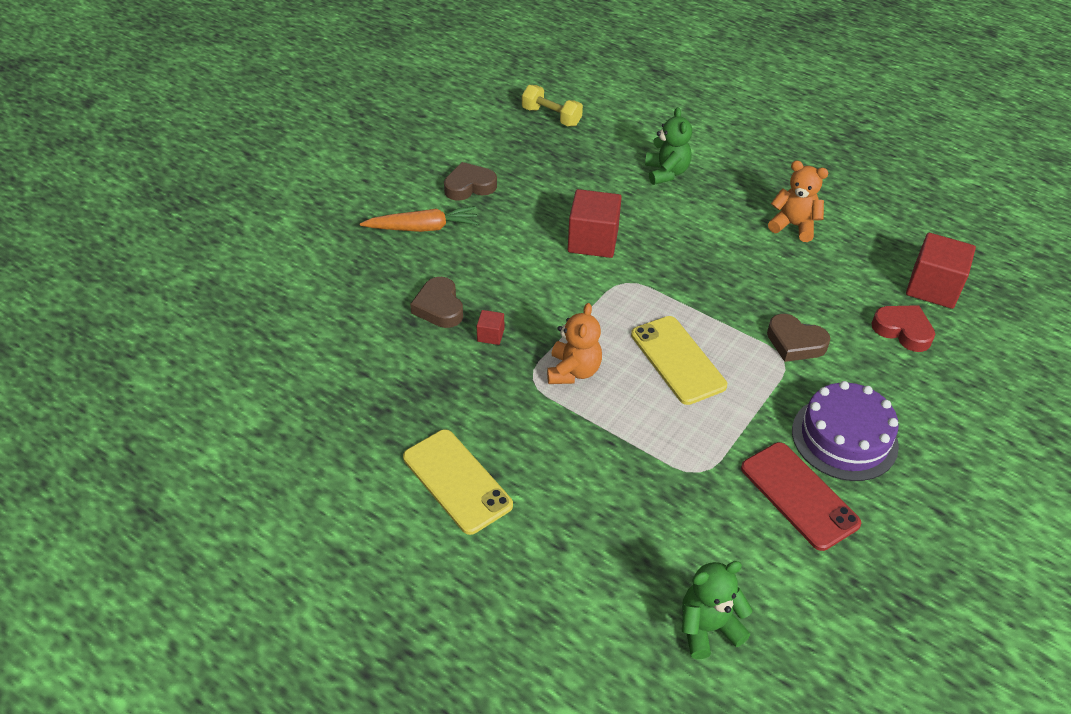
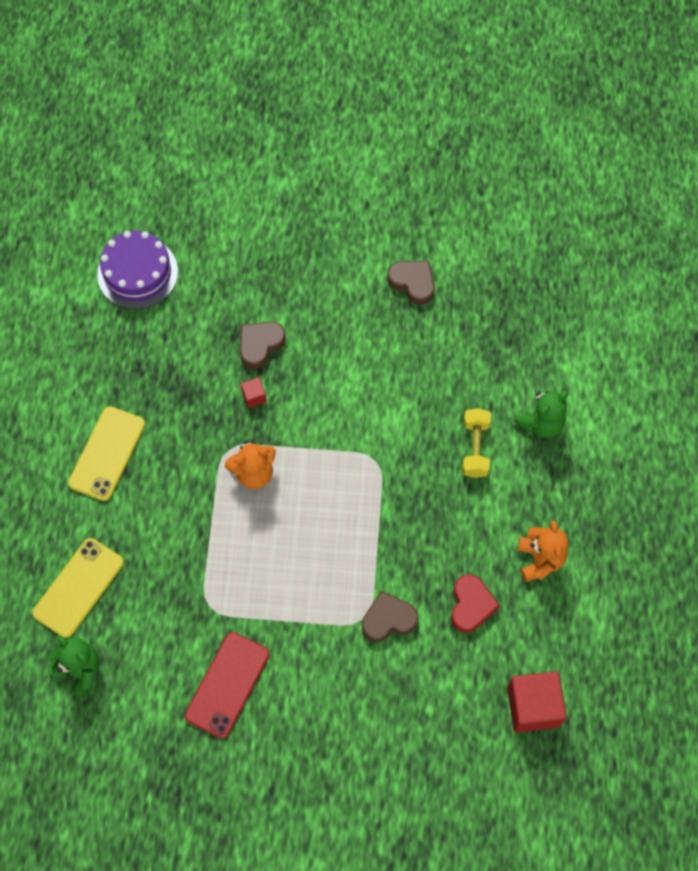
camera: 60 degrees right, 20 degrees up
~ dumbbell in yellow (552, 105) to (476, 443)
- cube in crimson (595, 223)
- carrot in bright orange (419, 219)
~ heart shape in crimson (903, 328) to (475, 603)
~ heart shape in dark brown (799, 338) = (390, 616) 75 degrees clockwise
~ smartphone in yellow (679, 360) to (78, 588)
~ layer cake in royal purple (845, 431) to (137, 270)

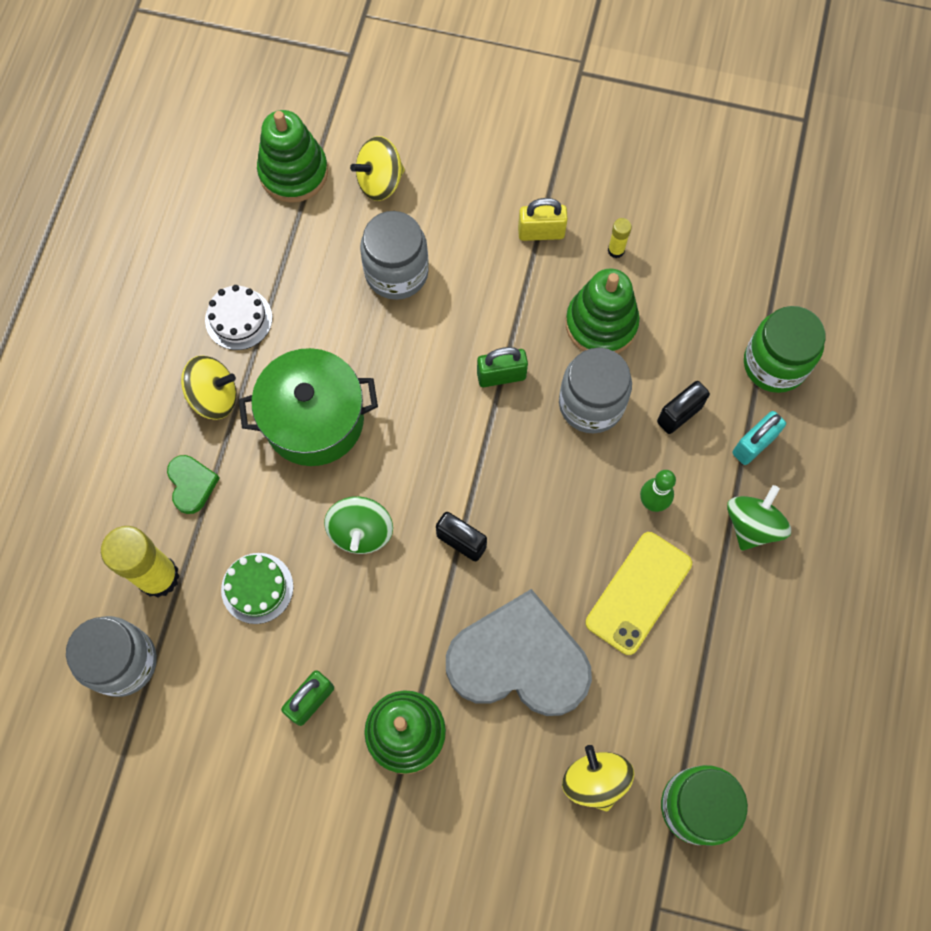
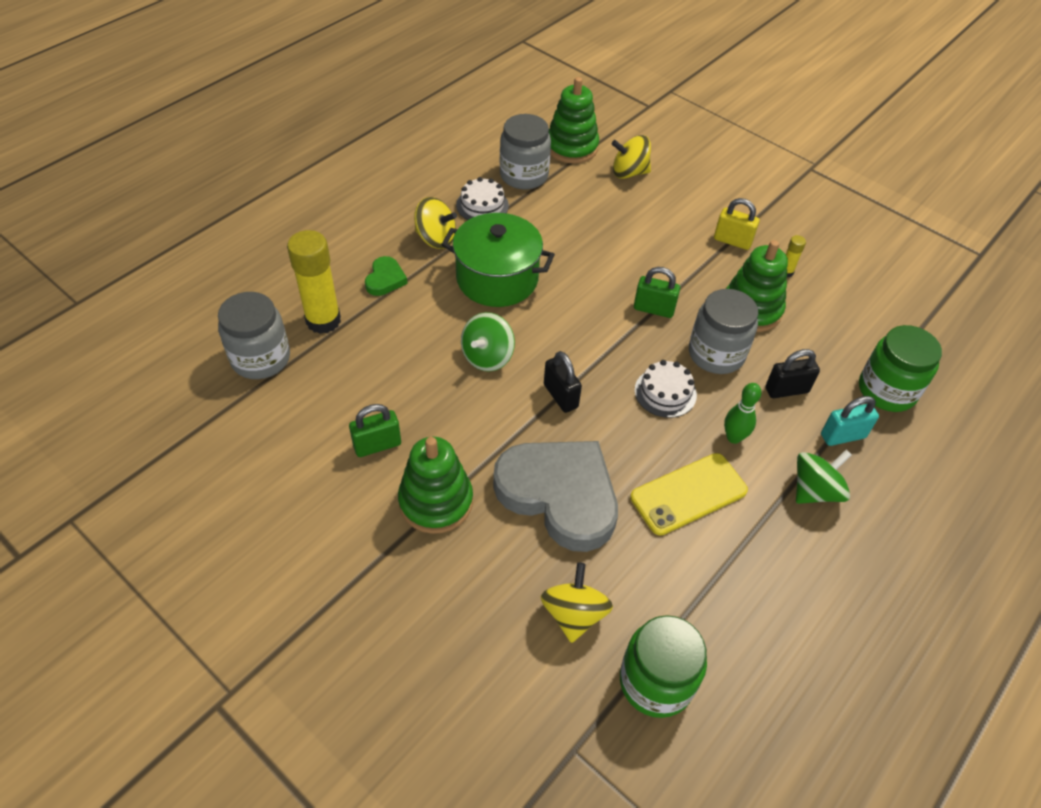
camera: 25 degrees right, 20 degrees down
~ jam jar in grey (394, 255) to (525, 151)
- layer cake in leaf-green (257, 588)
+ layer cake in snow-white (666, 389)

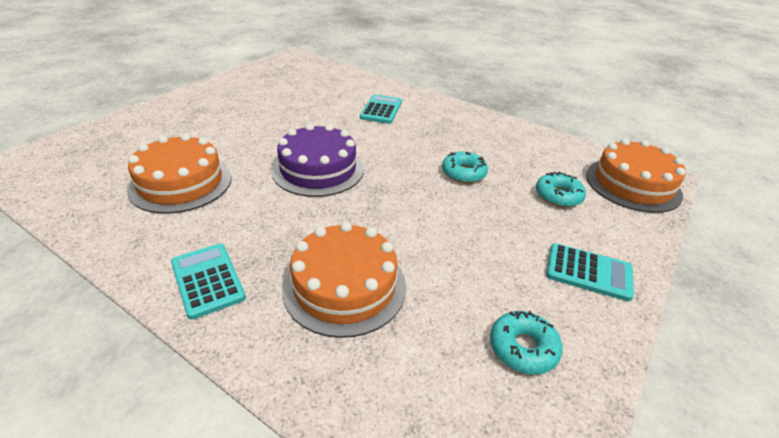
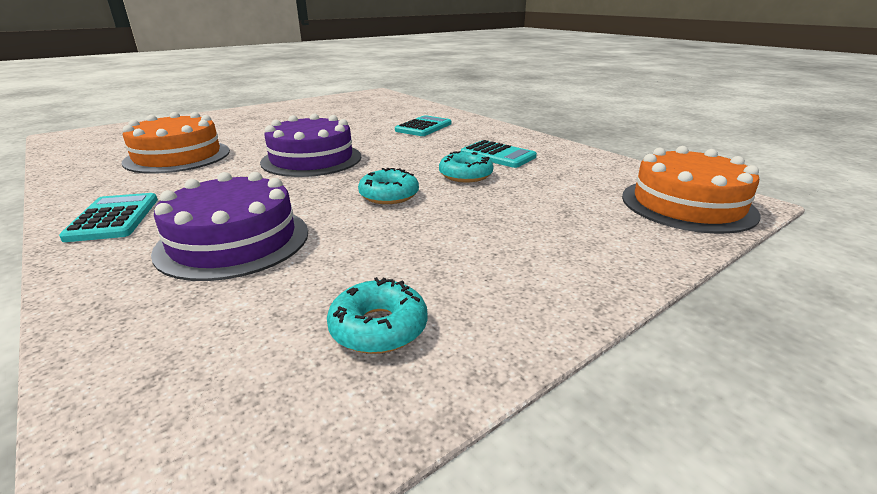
camera: 20 degrees right, 10 degrees down
~ doughnut in aqua (561, 189) to (388, 186)
~ layer cake in bright orange (344, 280) to layer cake in royal purple (229, 226)
~ adding machine in aqua (590, 272) to (499, 154)

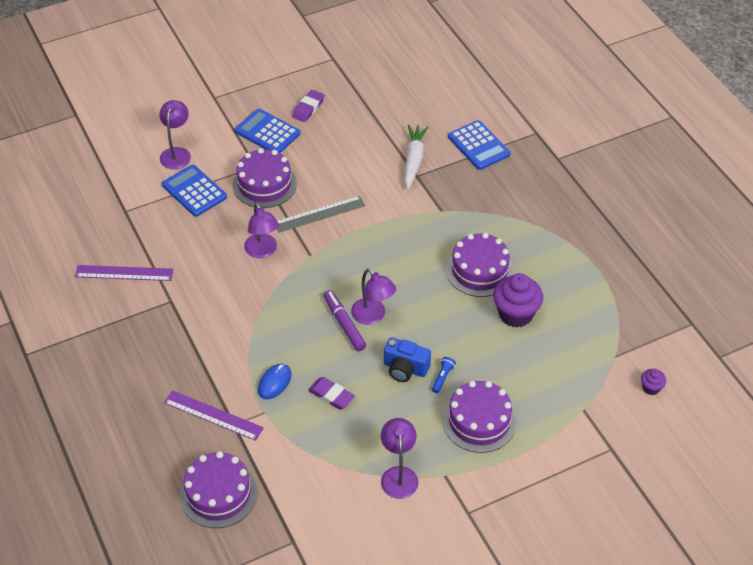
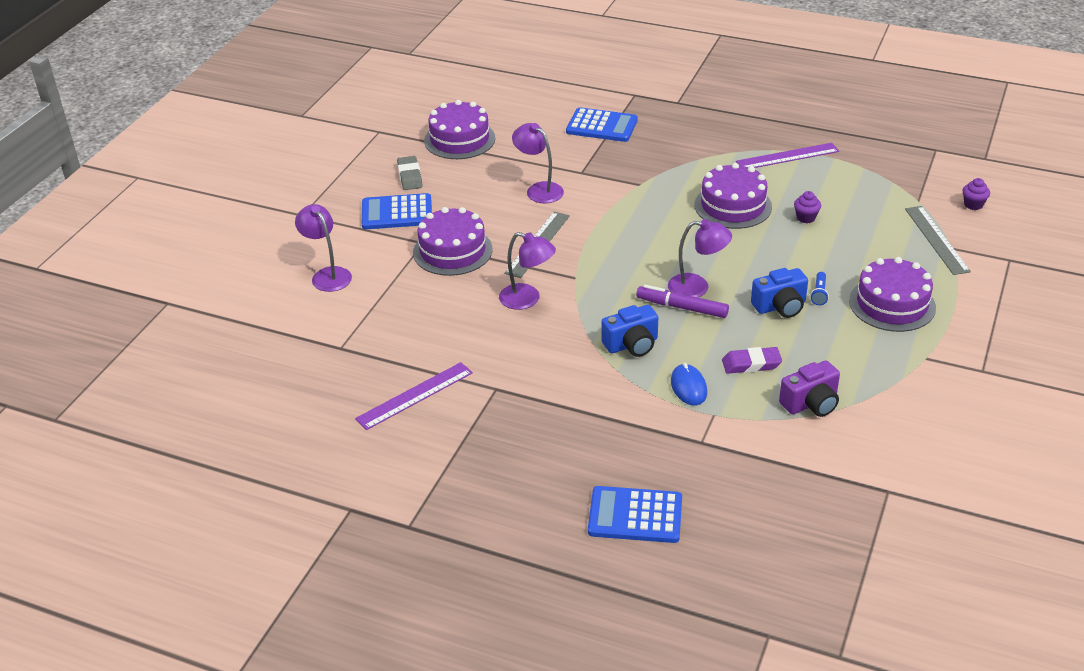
camera: 40 degrees left, 10 degrees down
~ pencil eraser in royal purple (308, 106) to pencil eraser in grey (410, 173)
- carrot in snow-white (416, 157)
~ adding machine in royal blue (194, 191) to (635, 514)
~ cupcake in royal purple (518, 300) = (807, 207) x0.49
~ flashlight in royal blue (444, 375) = (819, 288) 150 degrees counterclockwise
~ measuring stick in royal purple (214, 415) to (787, 155)
~ desk lamp in royal purple (399, 458) to (538, 163)
~ layer cake in royal purple (218, 489) to (459, 129)
+ measuring stick in grey (938, 240)
+ camera in royal blue (630, 331)
+ camera in royal purple (809, 389)

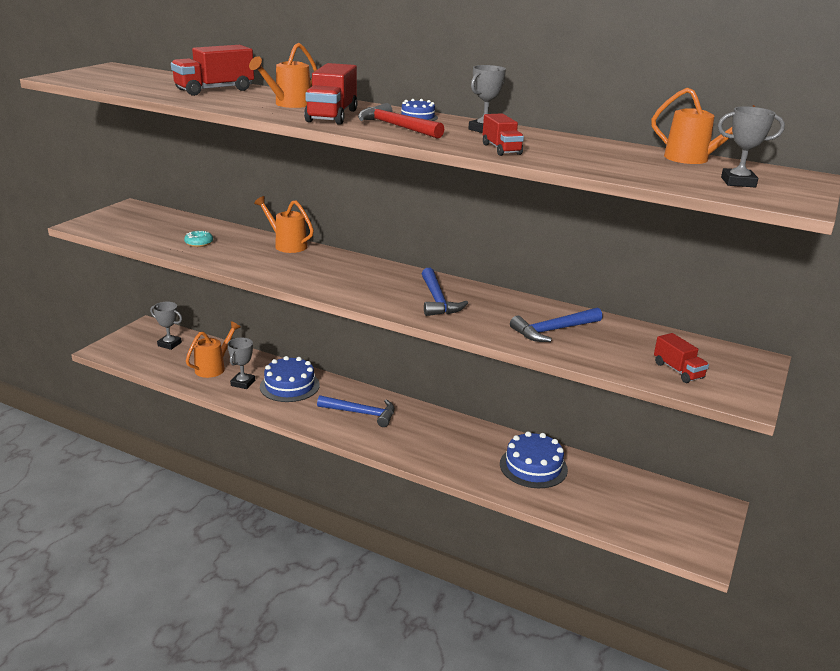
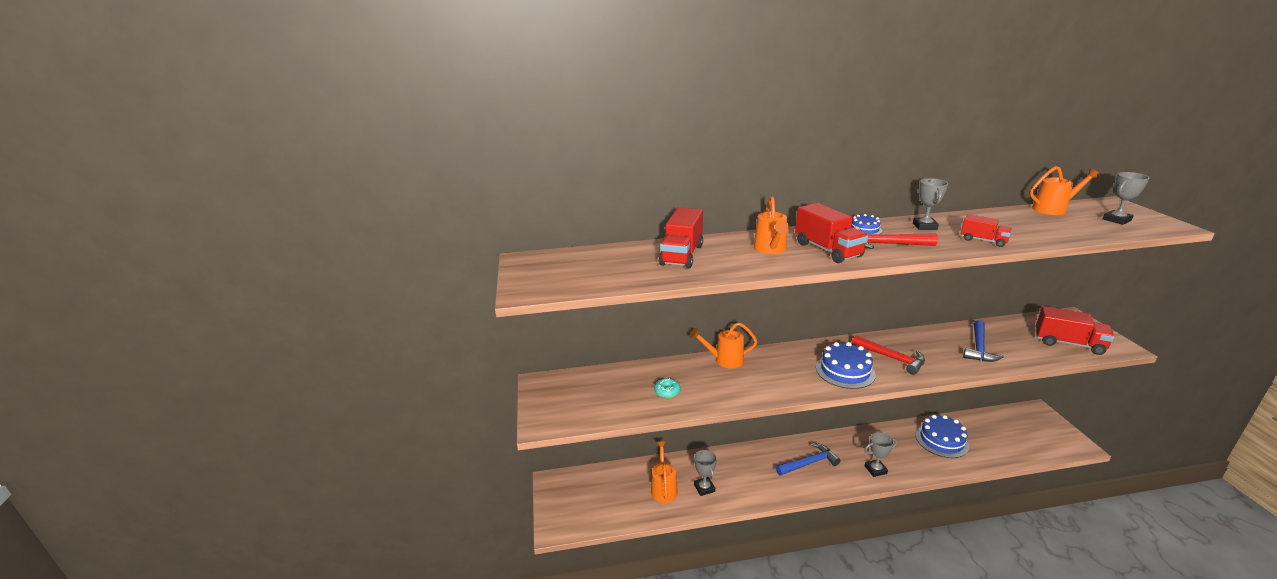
camera: 35 degrees left, 0 degrees up
~ carpenter's hammer in royal blue (445, 292) to carpenter's hammer in crimson (888, 355)
~ prize cup in grey (166, 326) to (881, 454)
~ truck in crimson (681, 358) = (1075, 330) x1.67
~ layer cake in royal blue (290, 379) to (846, 365)

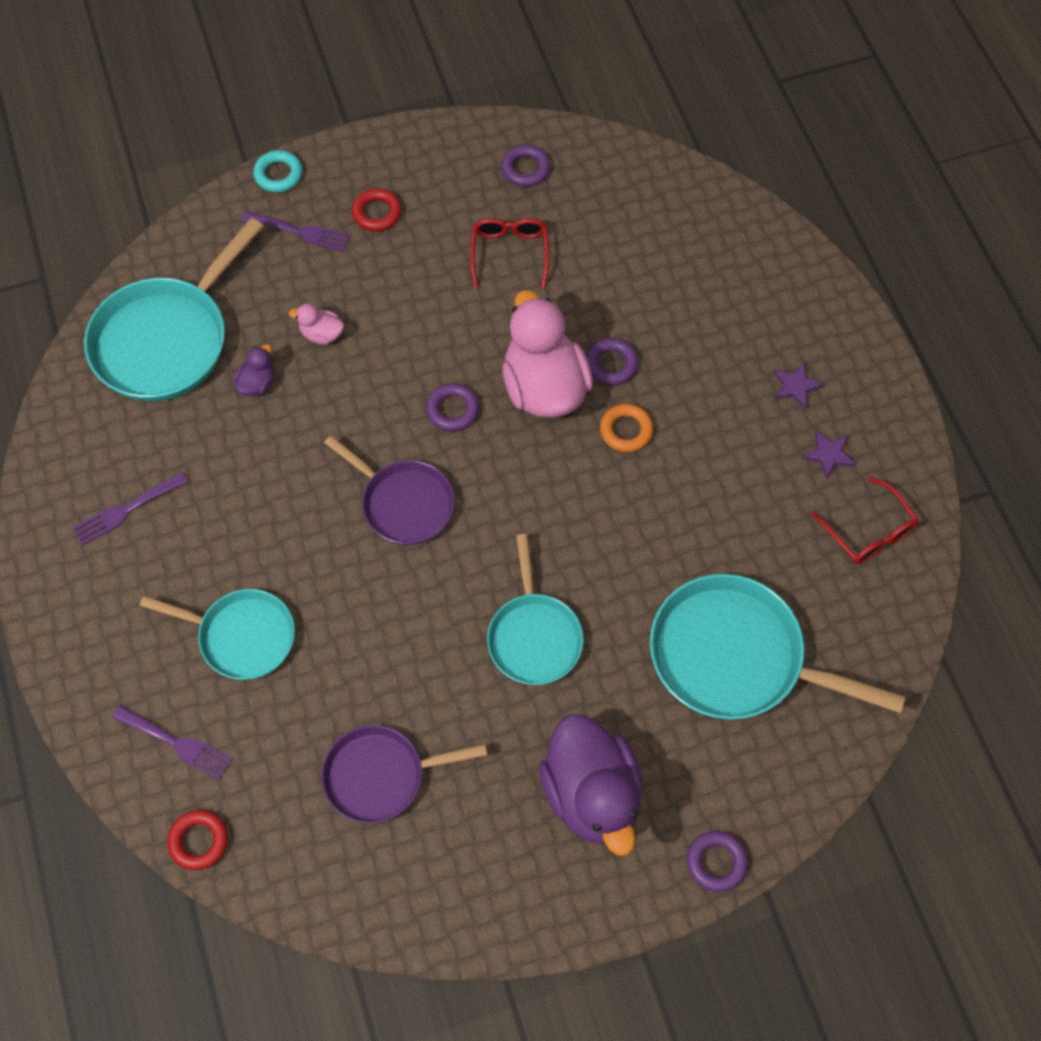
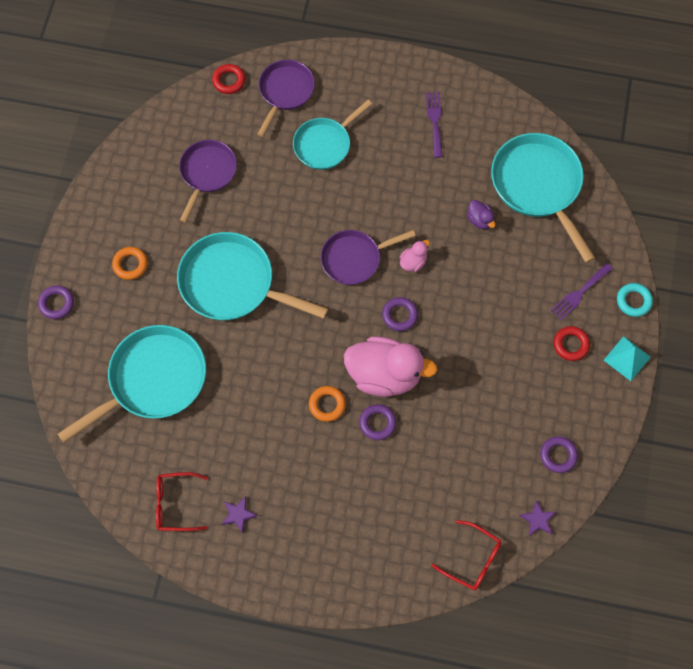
camera: 120 degrees right, 5 degrees up
~ glasses in crimson (509, 253) to (466, 555)
~ duck in rose-pink (316, 324) to (415, 256)
~ star shape in royal purple (799, 385) to (537, 518)
~ skillet in aqua (535, 609) = (252, 276) x1.58
~ table fork in royal purple (172, 742) to skillet in royal purple (286, 98)
~ duck in royal purple (591, 785) to hoop in bright orange (130, 263)
+ pyramid shape in aqua (627, 358)

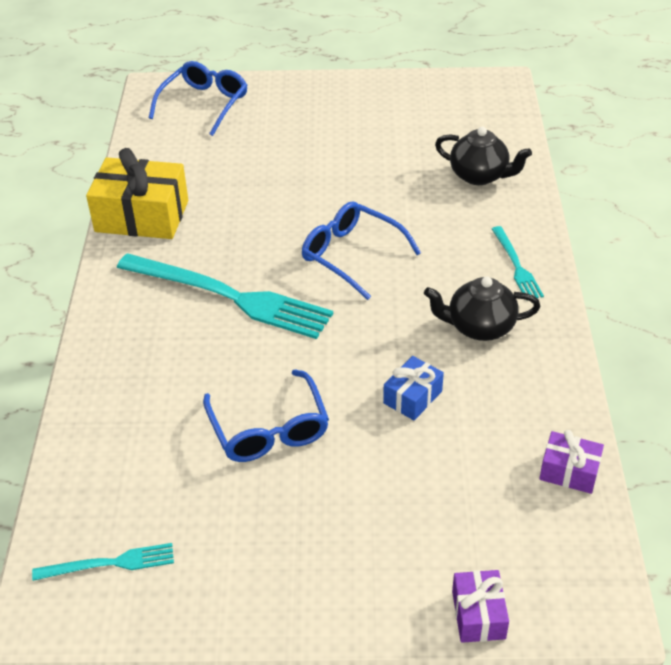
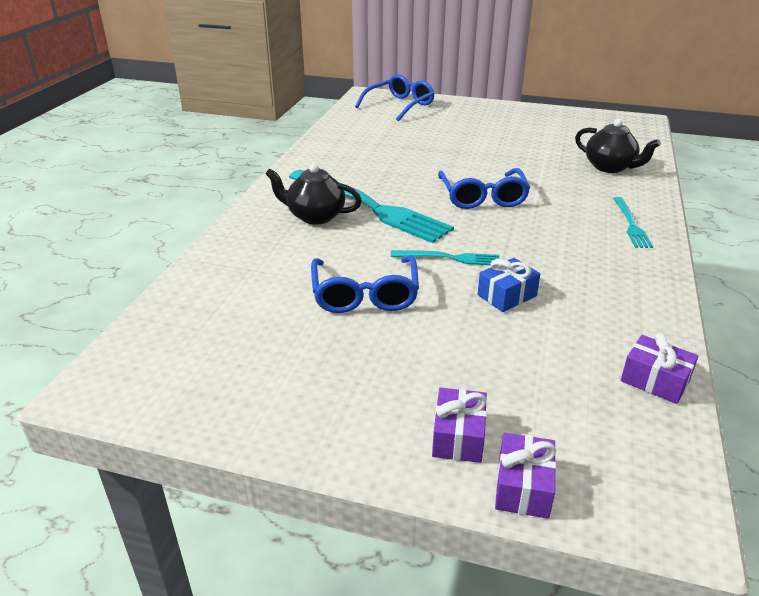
camera: 15 degrees right, 10 degrees down
- present in yellow (137, 193)
~ glasses in royal blue (361, 250) = (484, 188) 150 degrees counterclockwise
~ china teapot in black (482, 309) to (313, 194)
~ table fork in aqua (103, 562) to (445, 257)
+ present in royal purple (459, 425)

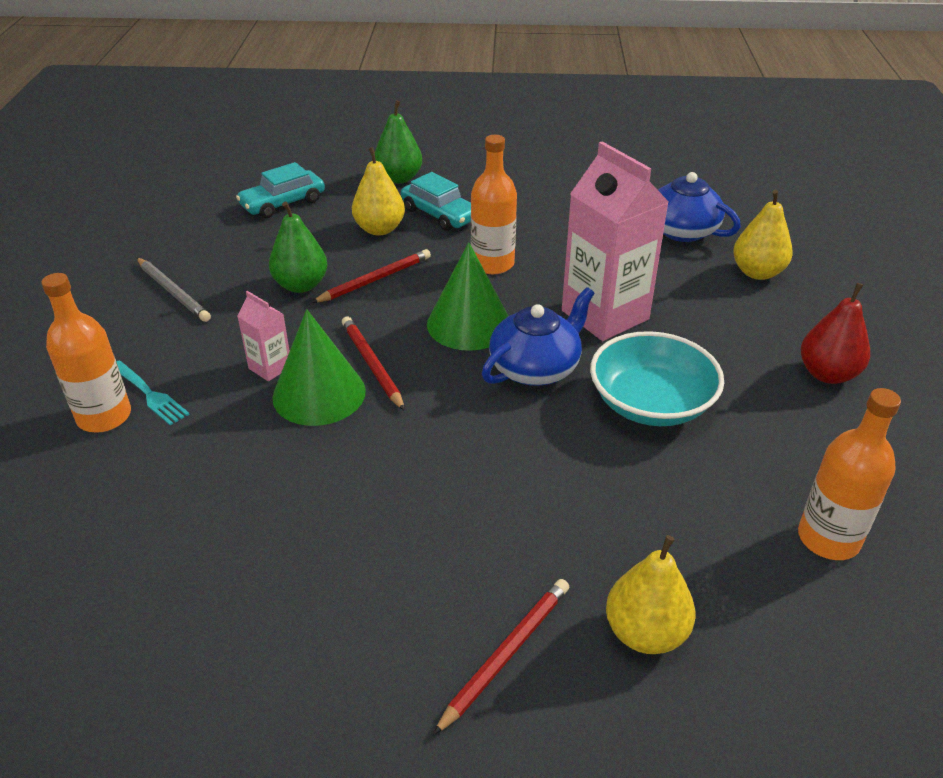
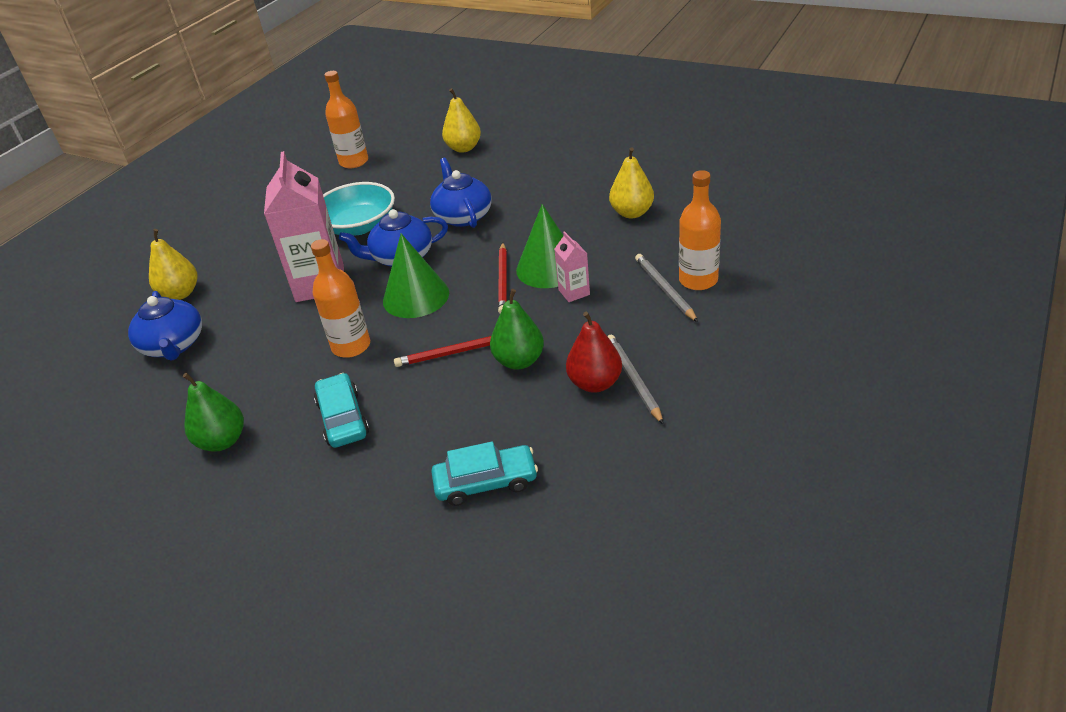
camera: 150 degrees left, 0 degrees up
~ toy pear in leaf-green (398, 142) to (213, 412)
~ toy pear in yellow (378, 191) to (631, 183)
~ toy pear in crimson (835, 333) to (594, 352)
~ table fork in aqua (153, 393) to pencil in grey (666, 288)
- pencil in crimson (501, 657)
+ china teapot in royal blue (460, 193)

